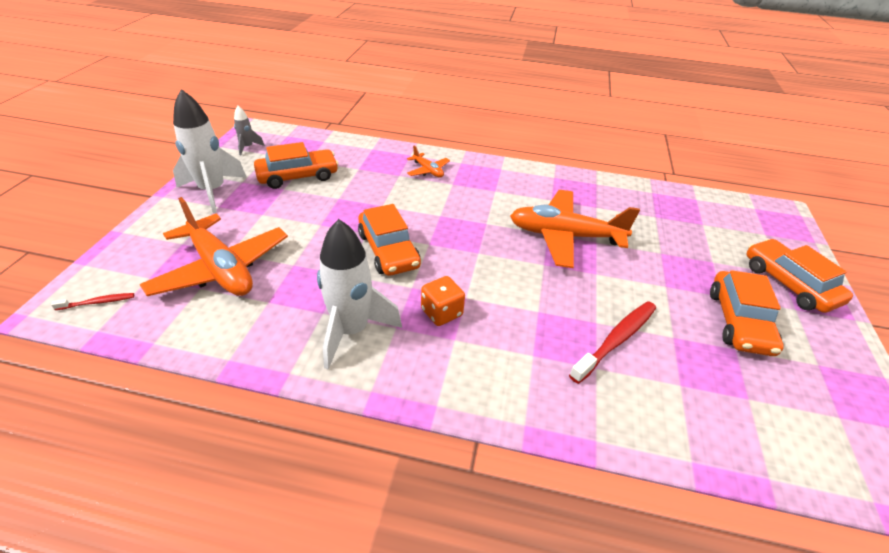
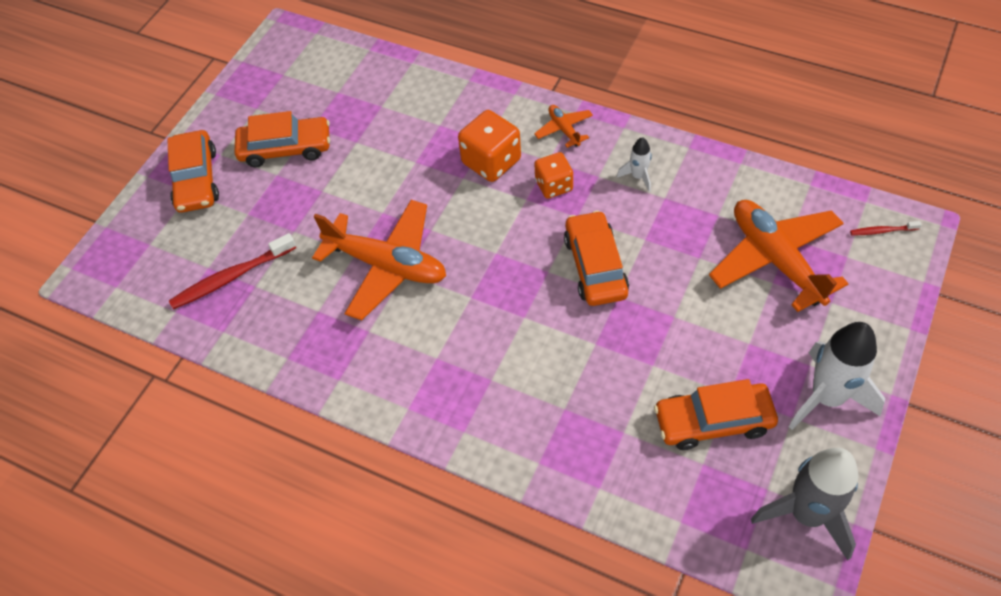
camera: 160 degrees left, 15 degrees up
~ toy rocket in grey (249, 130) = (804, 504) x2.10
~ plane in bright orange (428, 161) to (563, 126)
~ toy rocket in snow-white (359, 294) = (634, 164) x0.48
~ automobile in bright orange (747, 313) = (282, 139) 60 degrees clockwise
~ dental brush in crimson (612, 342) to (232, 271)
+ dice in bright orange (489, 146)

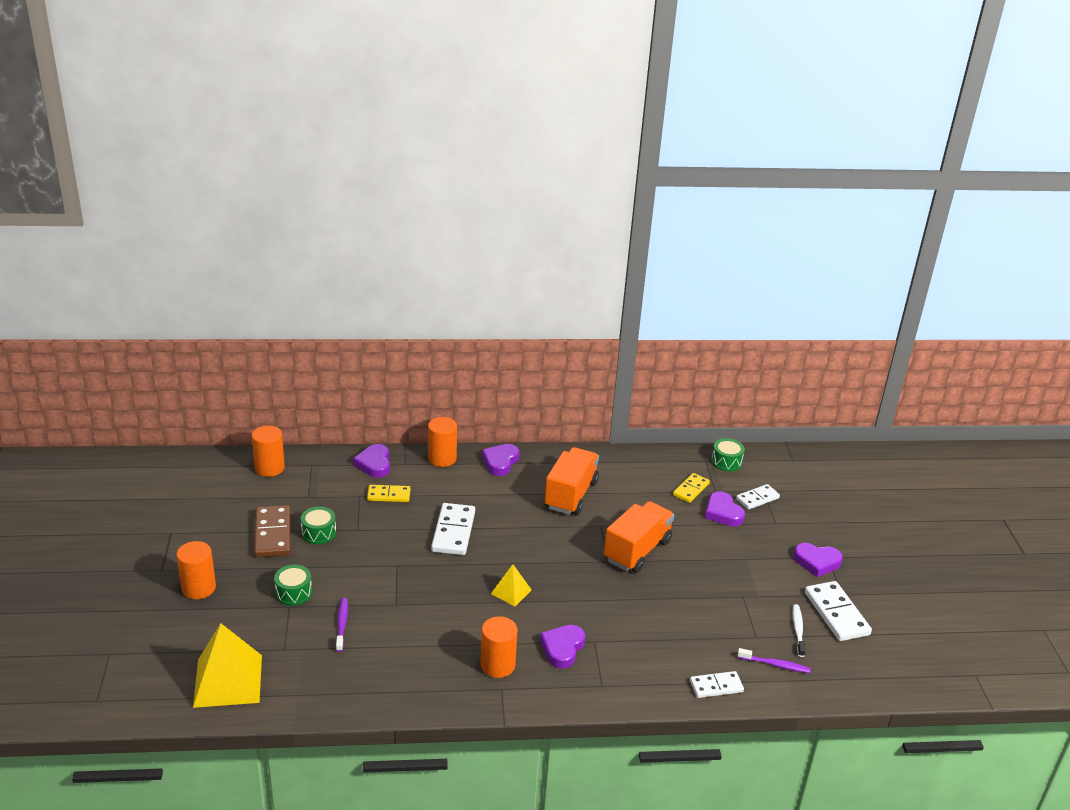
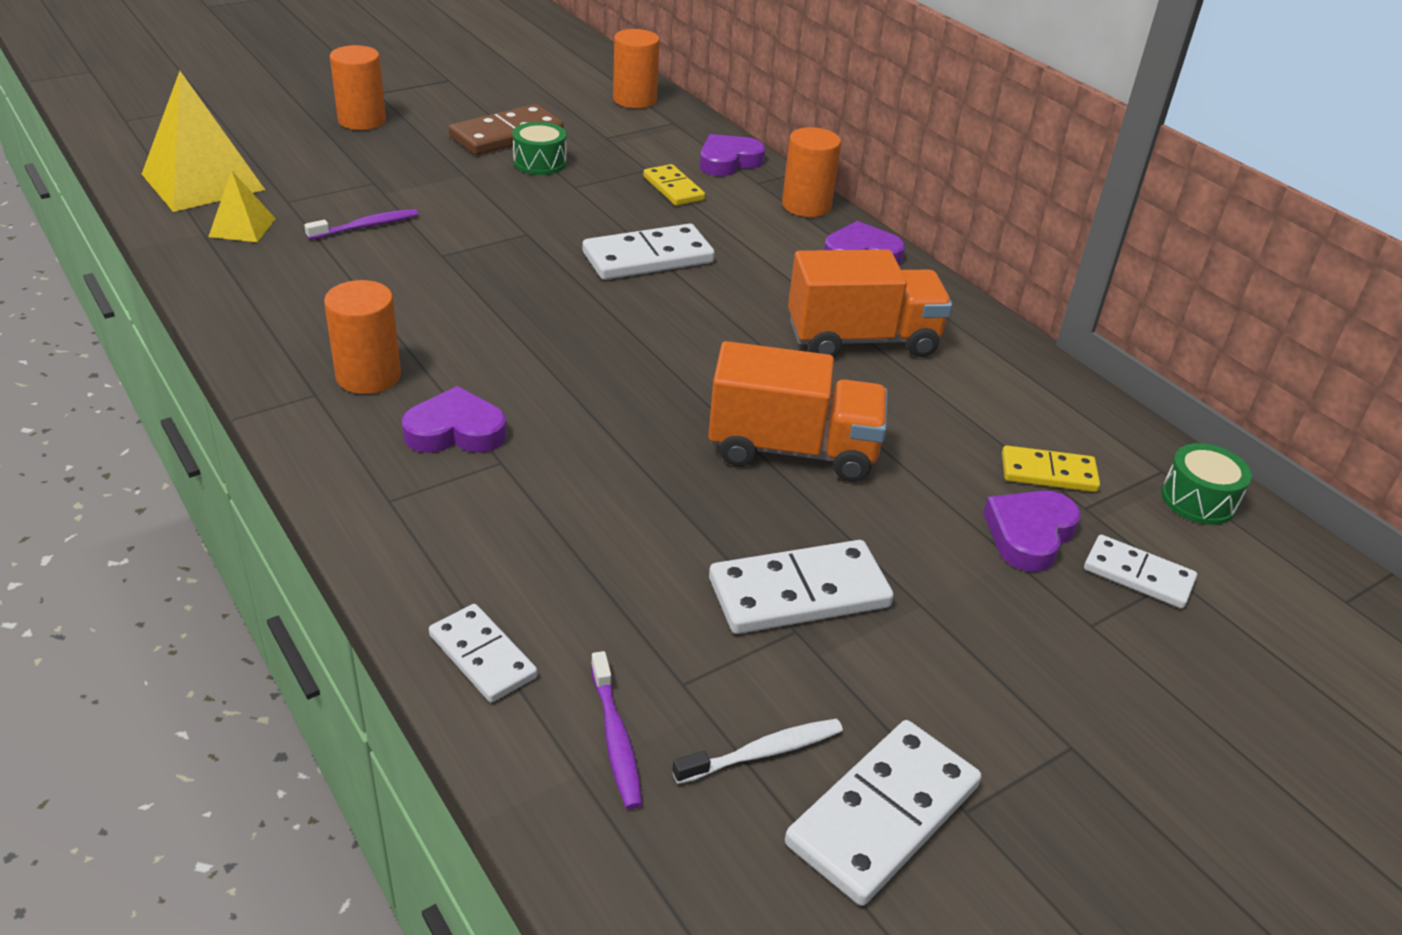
camera: 60 degrees right, 5 degrees up
- heart shape in royal purple (818, 560)
~ pyramid shape in yellow (511, 585) to (242, 206)
- toy drum in leaf-green (293, 585)
+ domino in snow-white (801, 587)

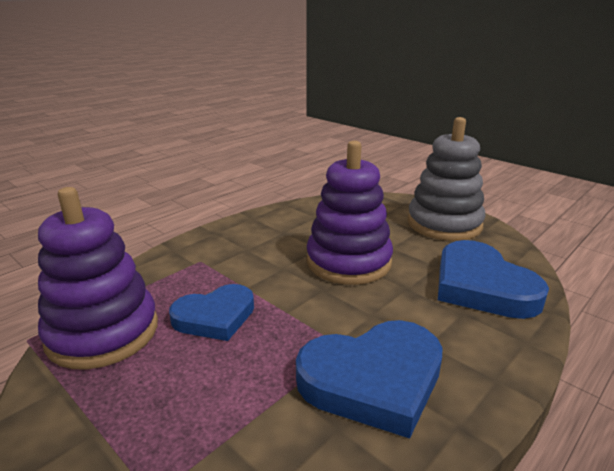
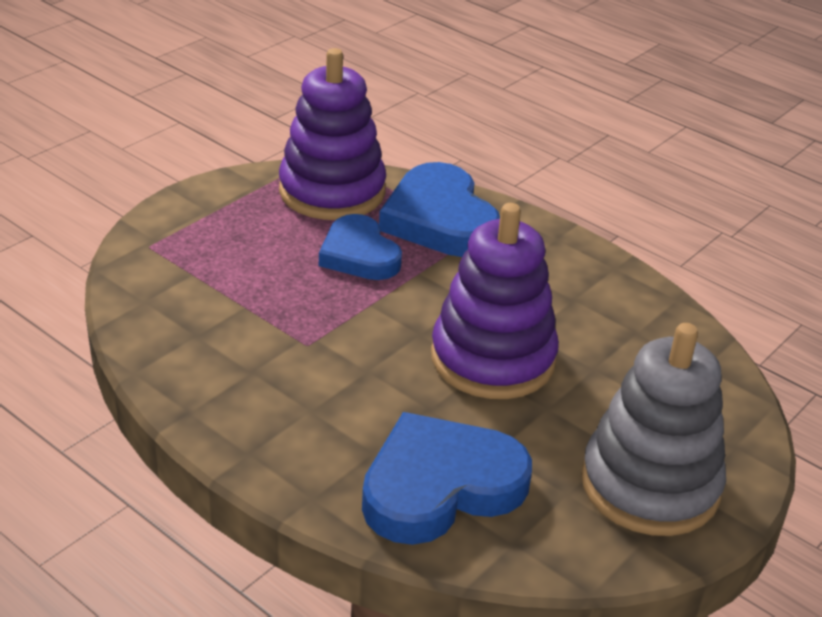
camera: 85 degrees right, 10 degrees up
~ heart shape in royal blue (369, 379) to (439, 209)

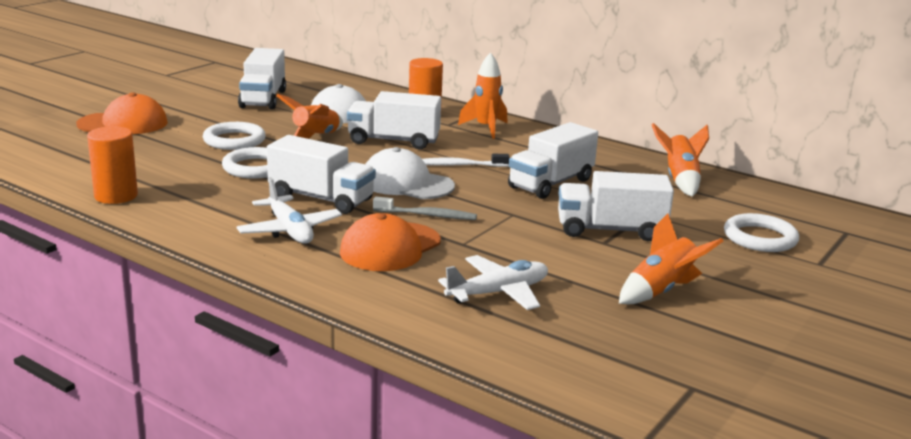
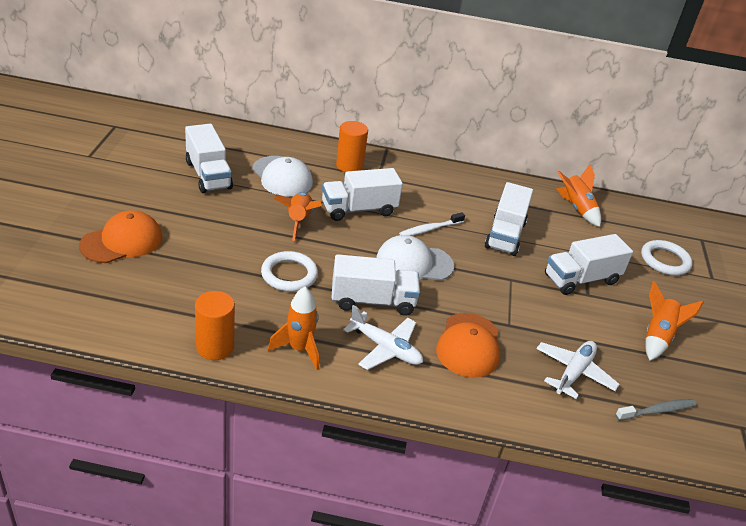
camera: 30 degrees left, 15 degrees up
~ toy rocket in bright orange (482, 95) to (293, 328)
- hoop in snow-white (234, 136)
~ dental brush in grey (425, 208) to (656, 410)

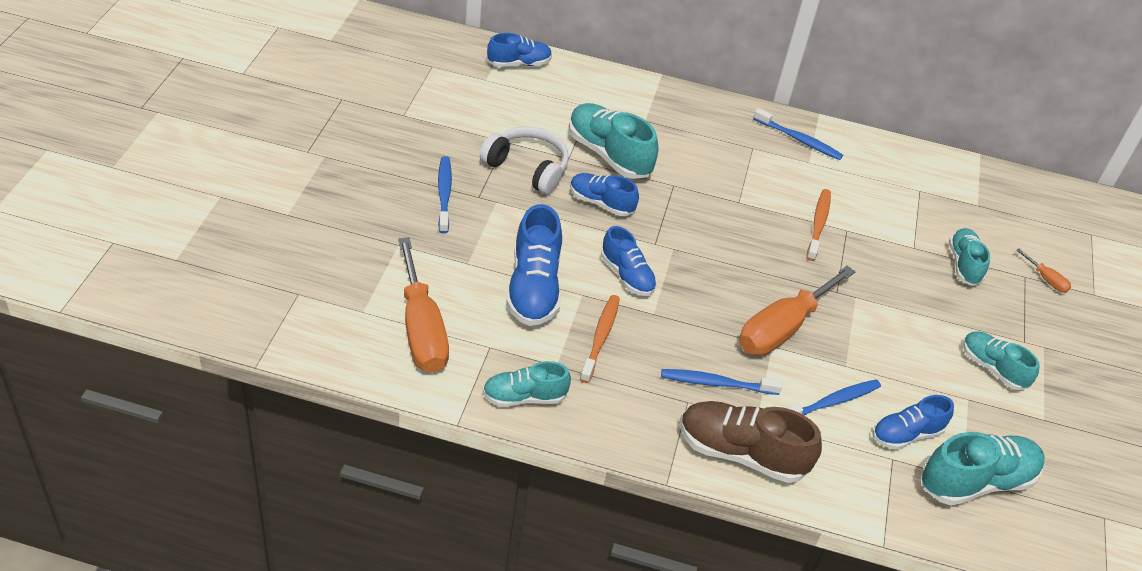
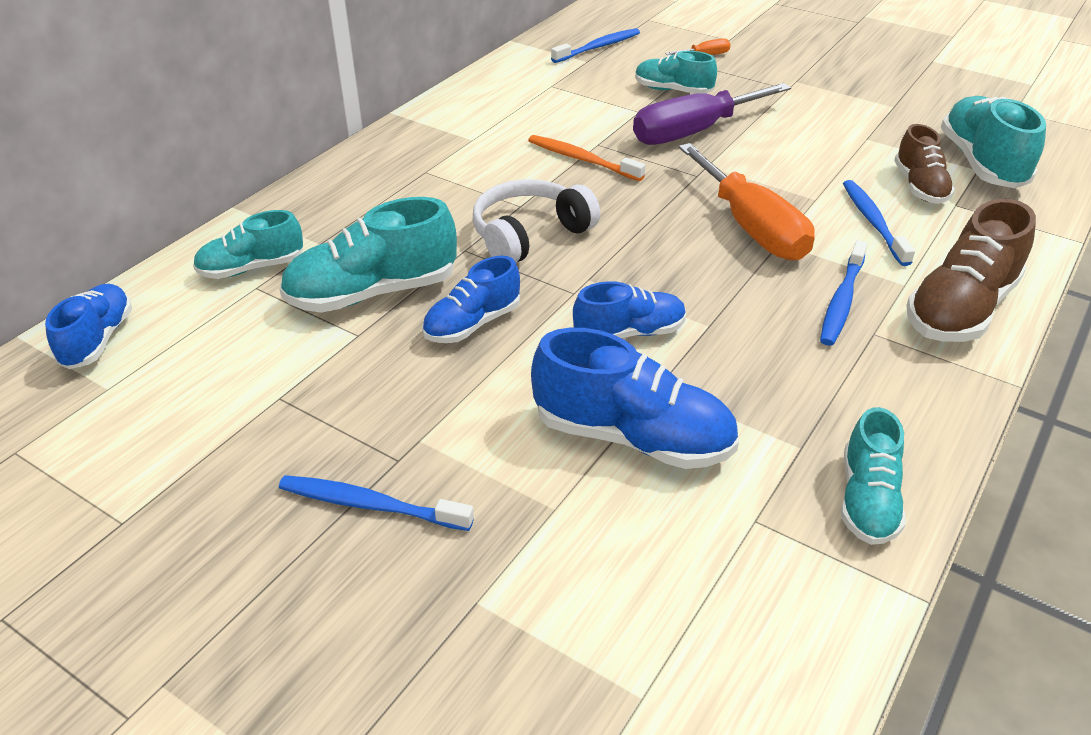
camera: 65 degrees left, 5 degrees down
~ dental brush in royal blue (798, 134) to (595, 45)
~ over-ear headphones in snow-white (524, 161) to (536, 221)
- screwdriver in bright orange (423, 305)
- dental brush in bright orange (600, 339)
~ shoe in aqua (1001, 361) to (248, 244)
~ shoe in royal blue (913, 422) to shoe in dark brown (924, 164)
+ screwdriver in royal purple (712, 114)

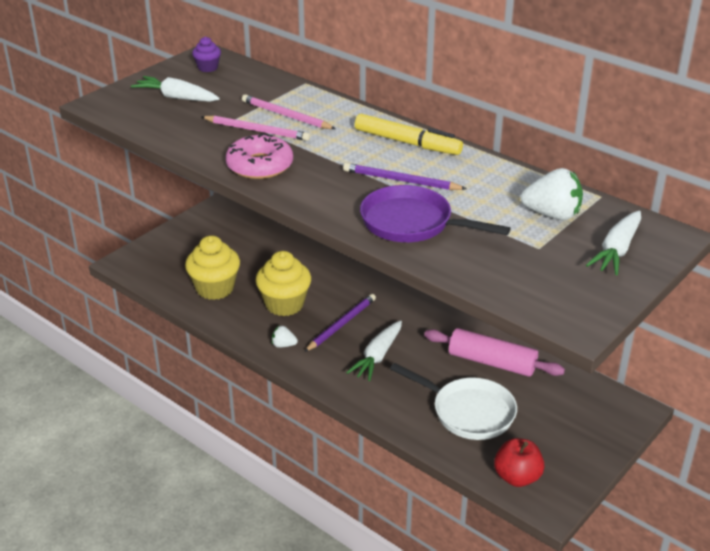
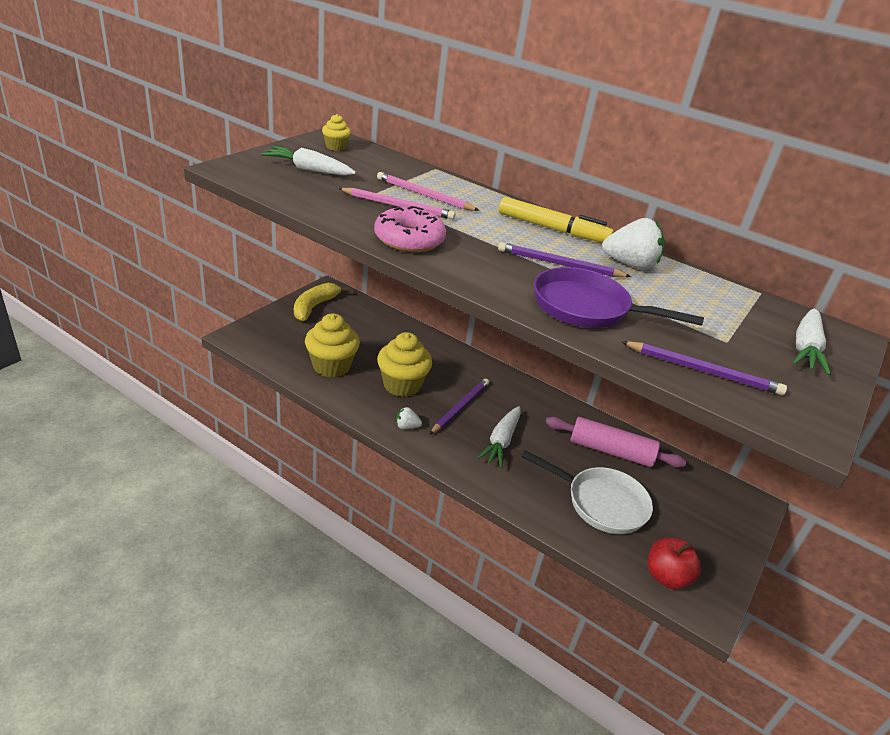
camera: 10 degrees left, 0 degrees up
~ cupcake in royal purple (206, 54) to cupcake in yellow (336, 132)
~ berry in snow-white (552, 194) to (633, 243)
+ toy banana in yellow (321, 302)
+ pencil in royal purple (704, 368)

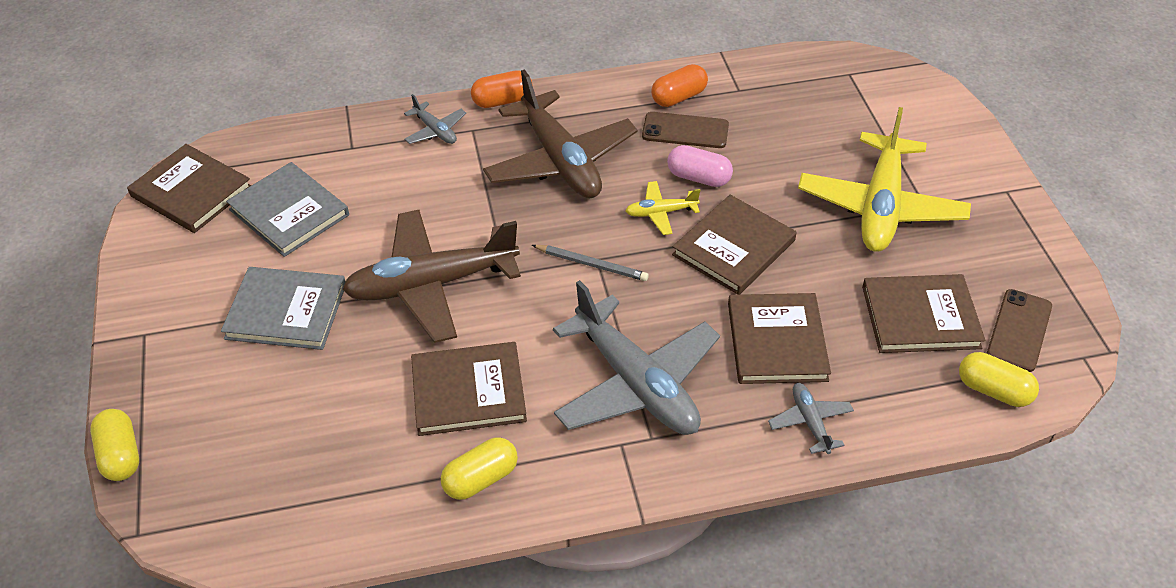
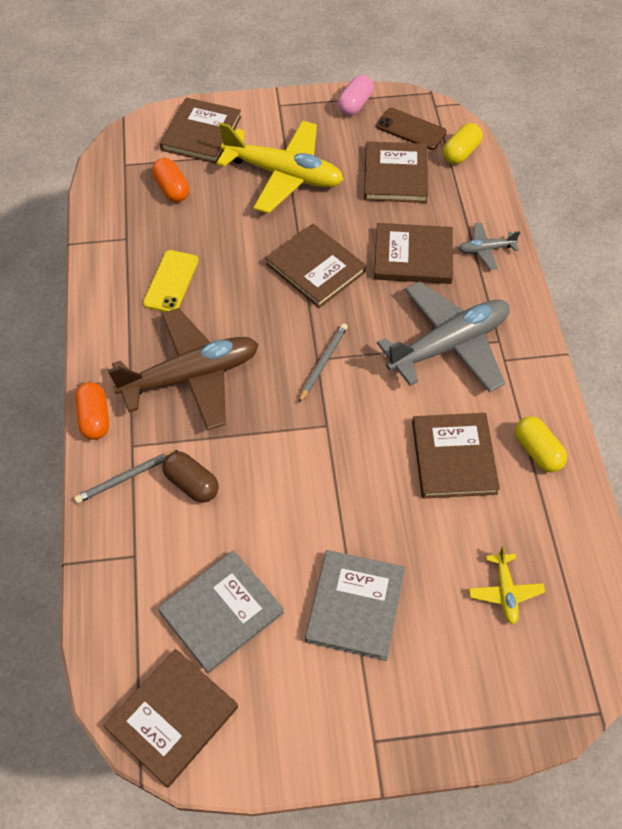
camera: 85 degrees left, 10 degrees up
~ pill shape in bright orange (679, 85) to (170, 180)
~ plane in grey (435, 119) to pencil in grey (126, 476)
~ smartphone in dark brown (685, 130) to smartphone in yellow (171, 281)
~ pill shape in rose-pink (700, 166) to (356, 95)
~ plane in yellow (663, 208) to (507, 585)
- plane in dark brown (431, 276)
- pill shape in yellow (114, 445)
+ hardcover in dark brown (200, 130)
+ pill shape in dark brown (190, 477)

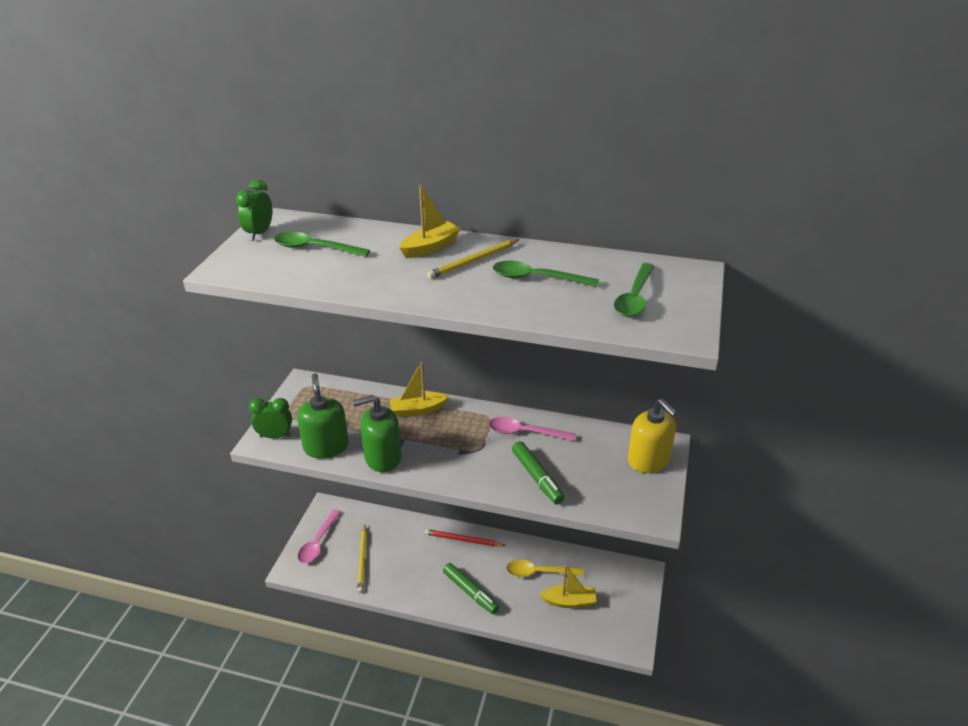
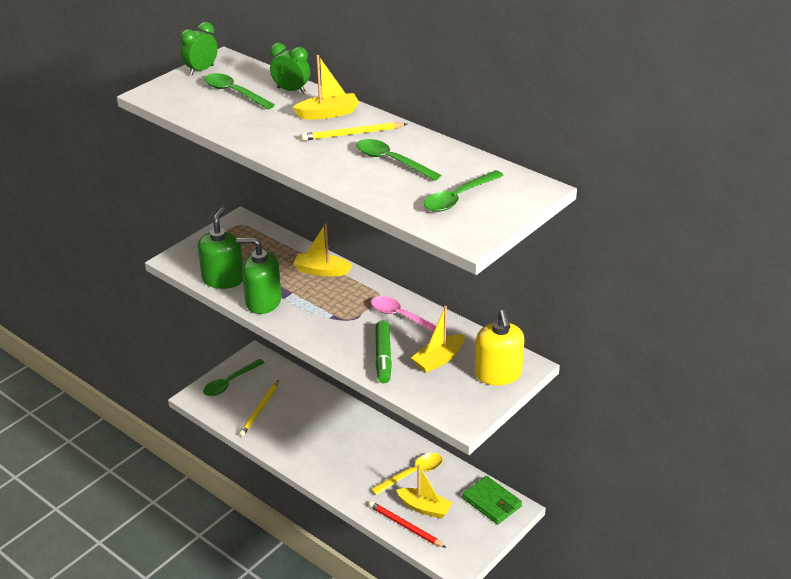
camera: 25 degrees right, 0 degrees up
~ clock in leaf-green (270, 418) to (290, 68)
~ spoon in rose-pink (319, 536) to spoon in leaf-green (234, 377)
~ pencil in crimson (465, 537) to (407, 524)
~ spoon in yellow (545, 568) = (407, 474) 120 degrees clockwise
- felt pen in leaf-green (471, 588)
+ sailboat in yellow (438, 339)
+ wallet in leaf-green (492, 500)

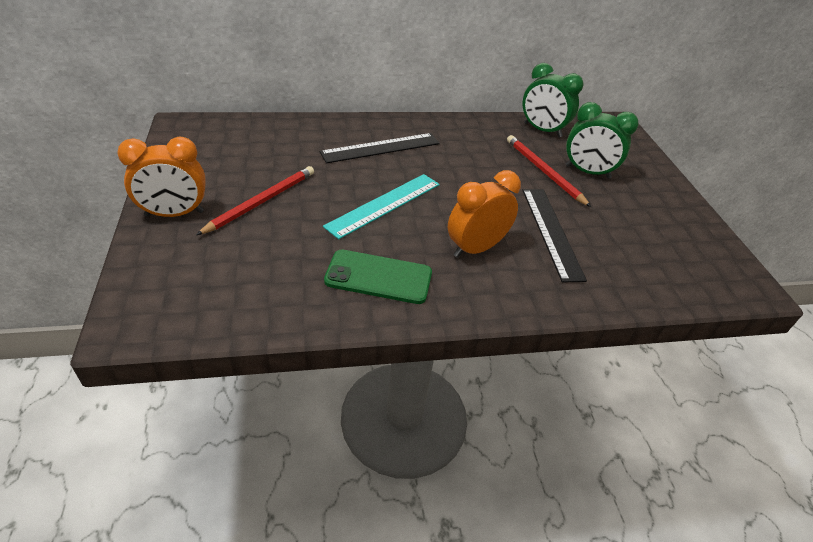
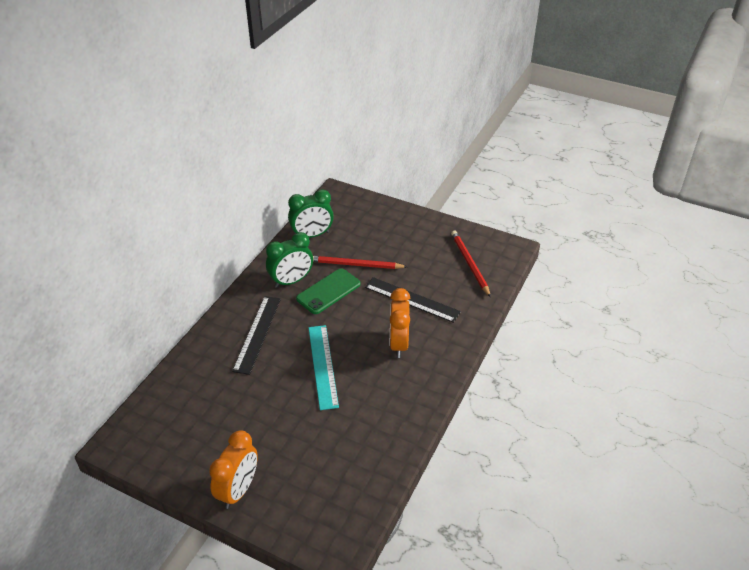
camera: 50 degrees left, 0 degrees up
~ clock in leaf-green (602, 140) to (289, 260)
~ pencil in crimson (255, 200) to (471, 264)
~ smartphone in leaf-green (378, 276) to (328, 291)

